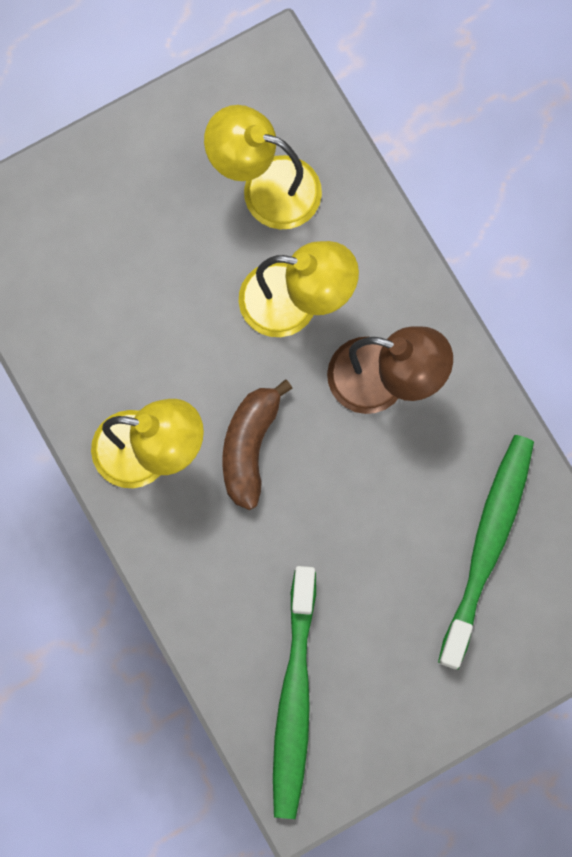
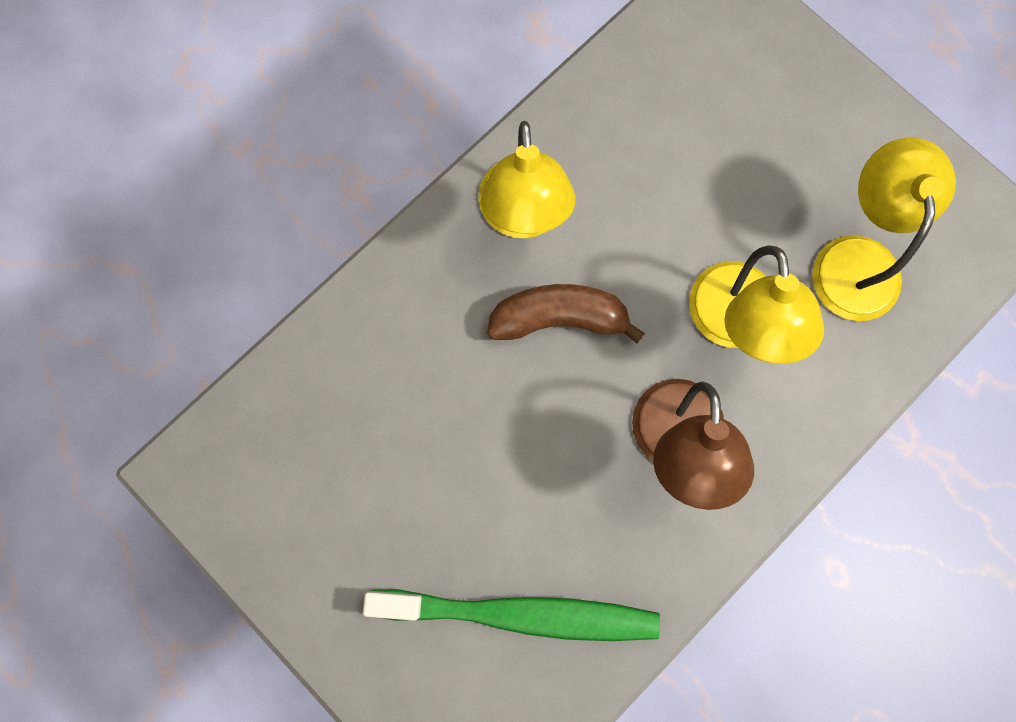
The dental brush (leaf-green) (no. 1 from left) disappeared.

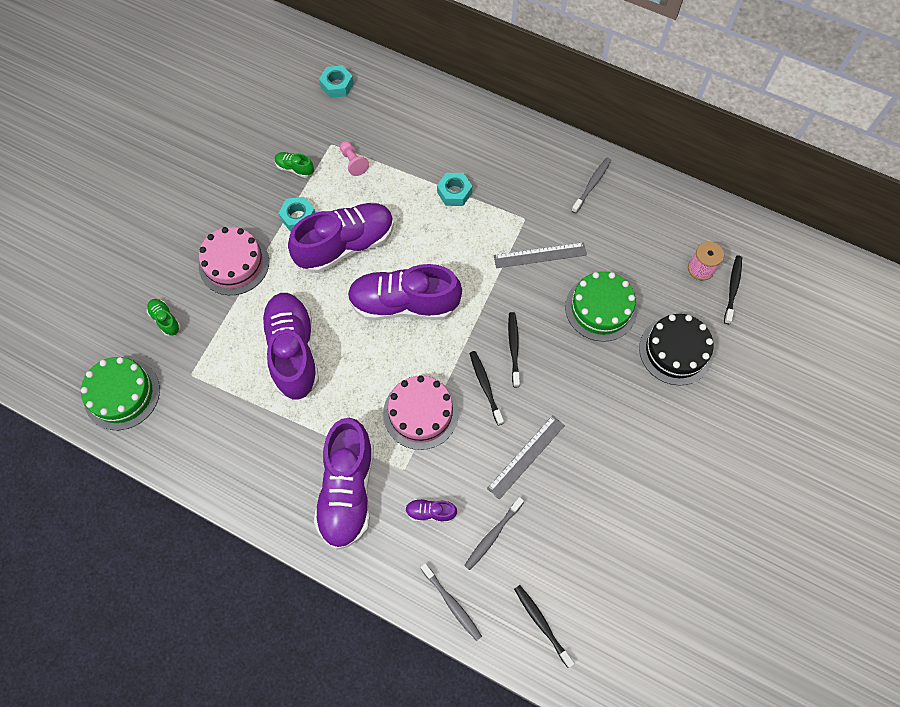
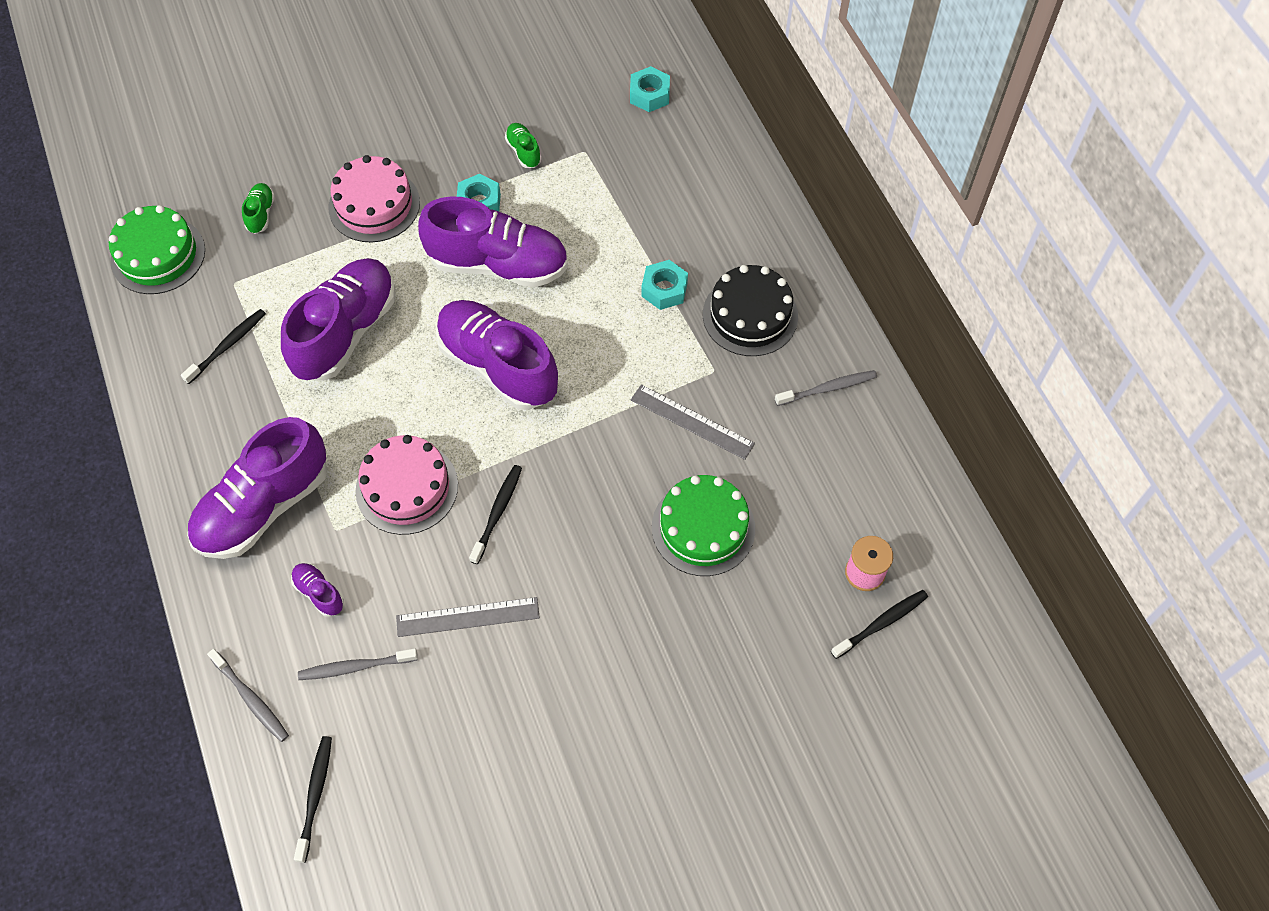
The dental brush (ebony) (no. 2 from left in the first image) moved. The dental brush (gray) (no. 1 from left) turned 45 degrees counterclockwise. The layer cake (ebony) moved. The game pawn (pink) disappeared.

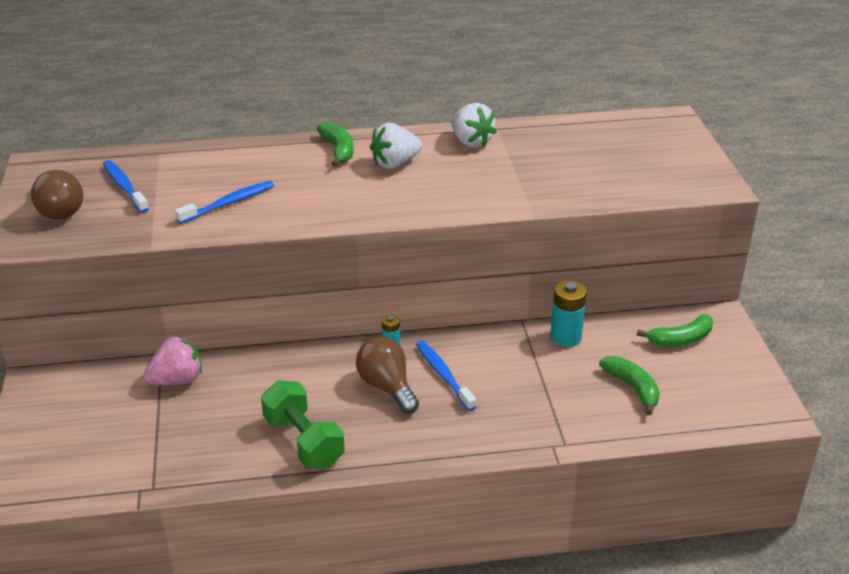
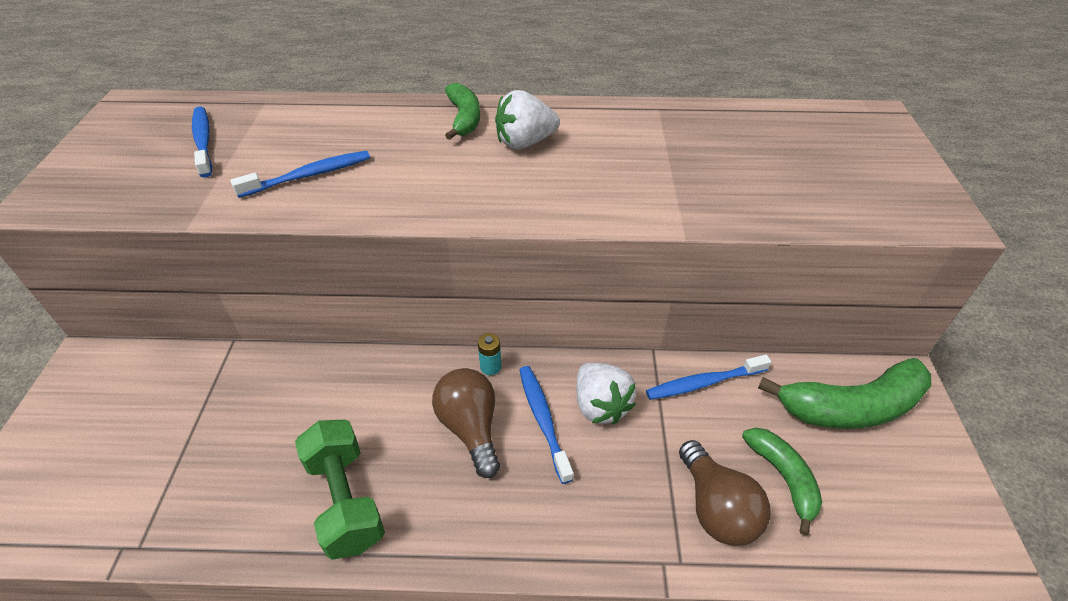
The berry (snow-white) (no. 2 from left) moved. The power cell (teal) (no. 2 from left) was replaced by the dental brush (royal blue) (no. 4 from left). The bulb (russet) (no. 1 from left in the first image) moved. The toy banana (leaf-green) (no. 3 from left) changed to 1.67 times the size. The berry (pink) disappeared.

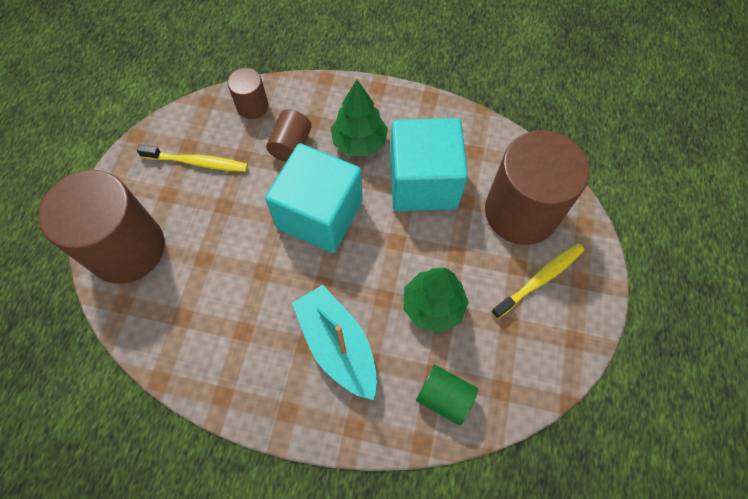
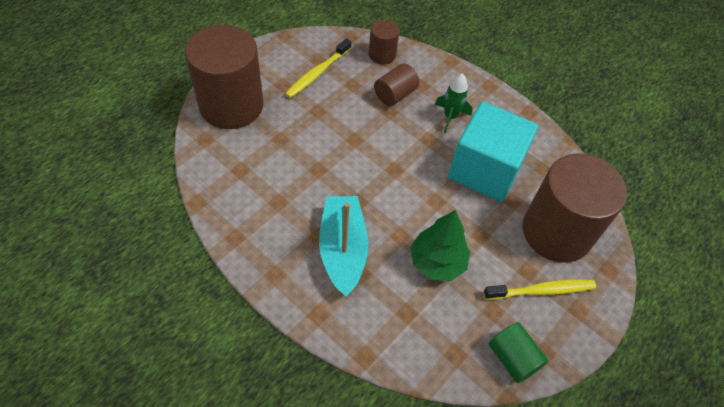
The dental brush (bright yellow) (no. 1 from left) turned 90 degrees clockwise. The toy tree (leaf-green) (no. 1 from left) was replaced by the spaceship (leaf-green). The cylinder (leaf-green) moved. The solid cube (teal) (no. 1 from left) disappeared.

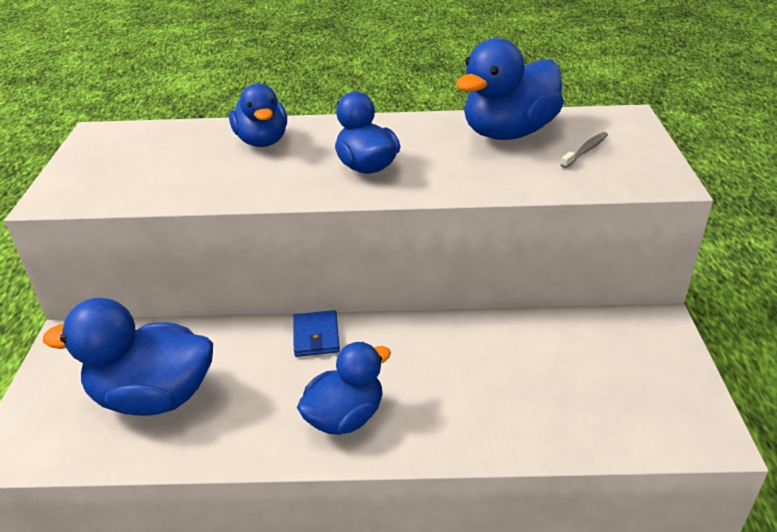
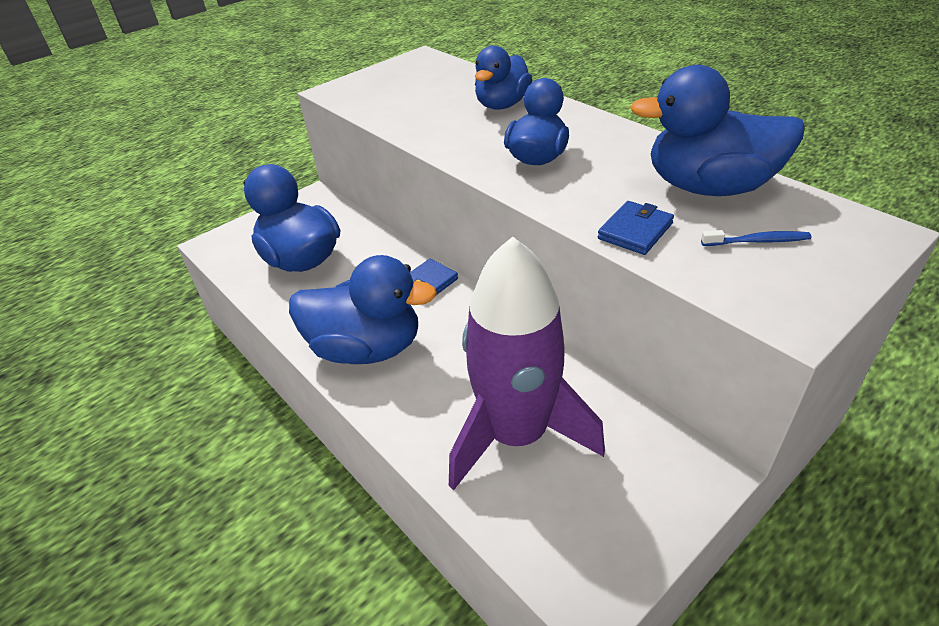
The toy duck (royal blue) (no. 3 from left in the first image) changed to 1.51 times the size. The spaceship (violet) appeared. The card wallet (royal blue) (no. 2 from left) appeared. The dental brush (gray) became the dental brush (royal blue).

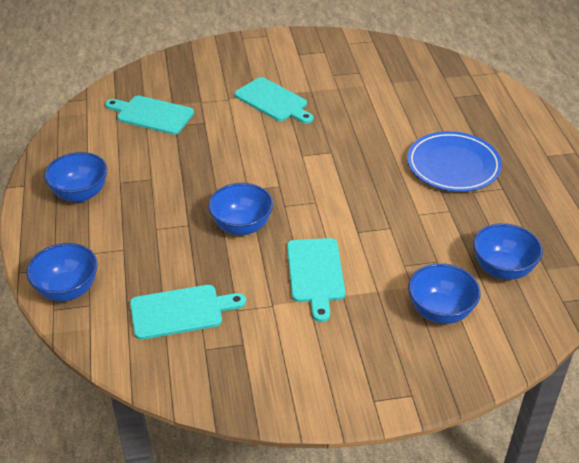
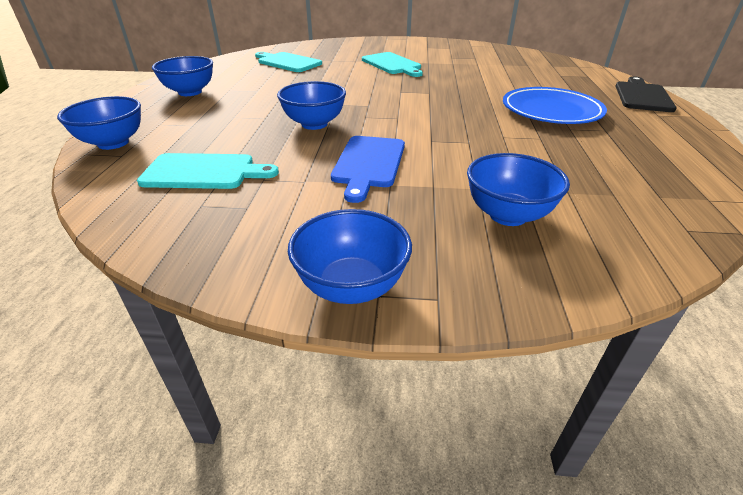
The serving bowl (royal blue) (no. 5 from left in the first image) moved. The bread board (teal) (no. 4 from left) became the bread board (royal blue). The bread board (ebony) appeared.

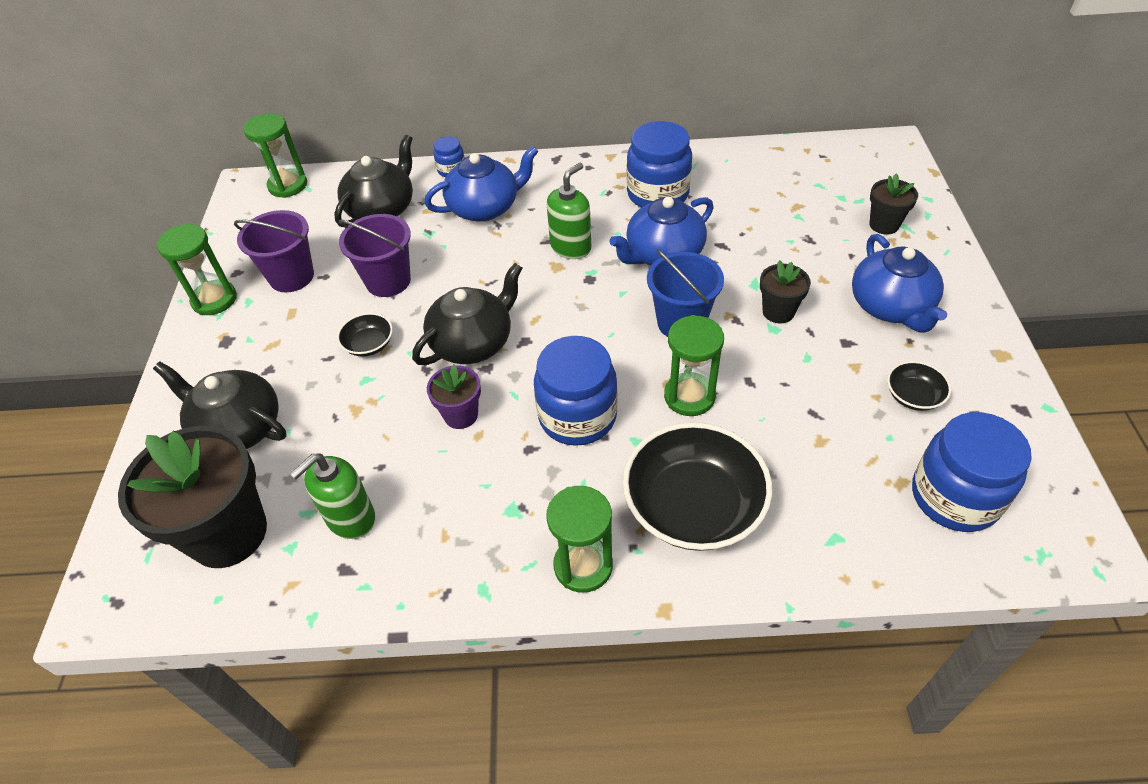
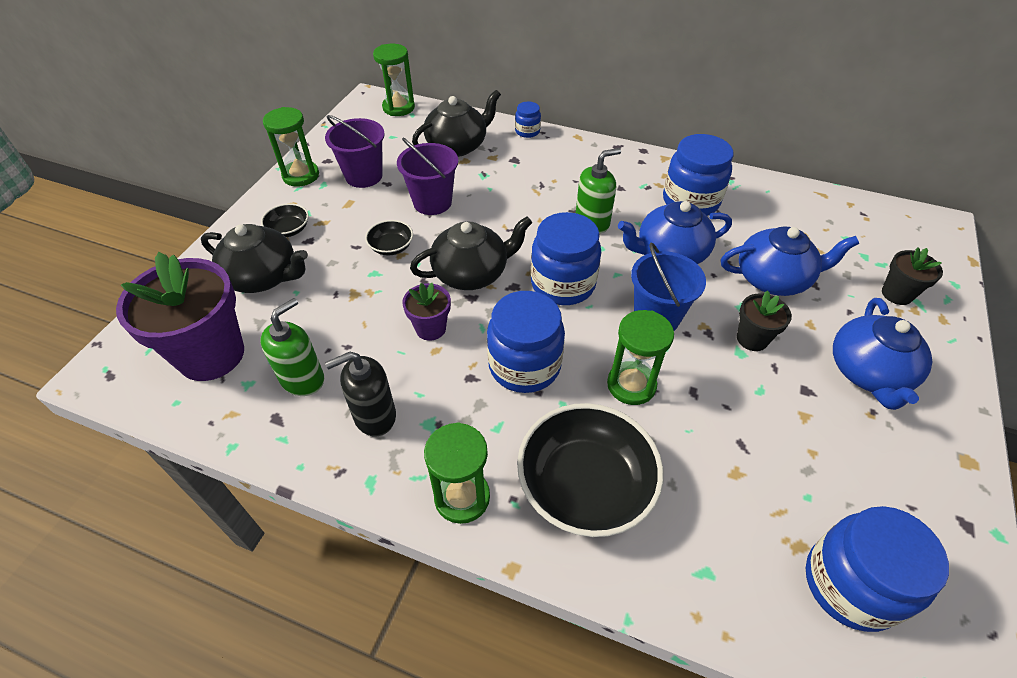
The potted plant (ebony) (no. 1 from left) became the potted plant (violet) (no. 1 from left). The china teapot (ebony) (no. 1 from left) turned 150 degrees clockwise. The soap dispenser (leaf-green) (no. 1 from left) turned 150 degrees clockwise. The serving bowl (ebony) (no. 3 from left in the first image) moved. The soap dispenser (ebony) appeared. The jar (royal blue) (no. 3 from left) appeared. The china teapot (royal blue) (no. 1 from left in the first image) moved.

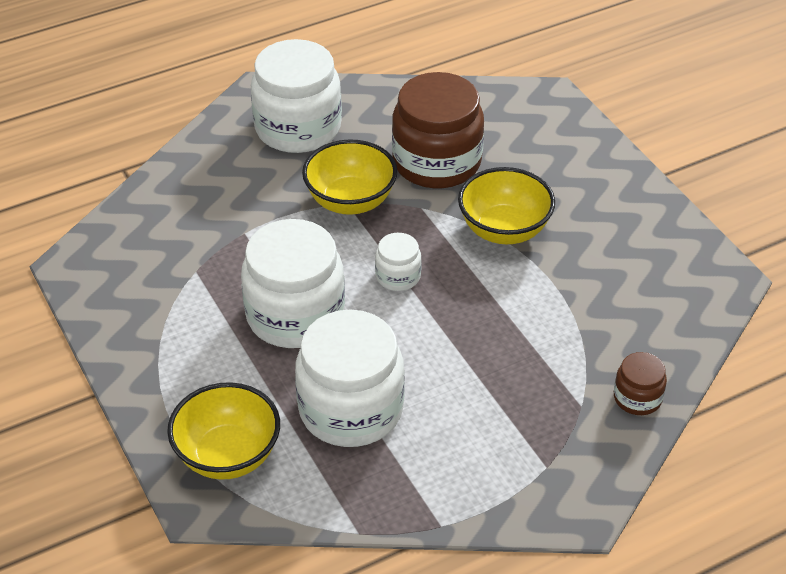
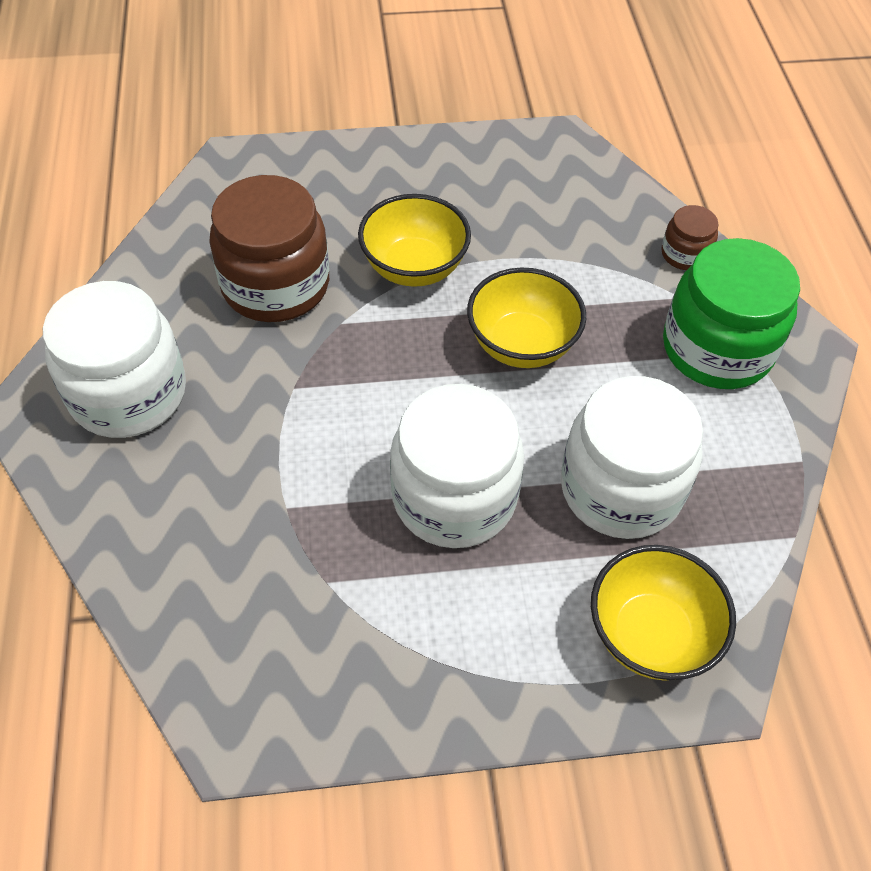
The serving bowl (bright yellow) (no. 2 from left) moved. The jar (leaf-green) appeared. The jar (snow-white) (no. 4 from left) disappeared.

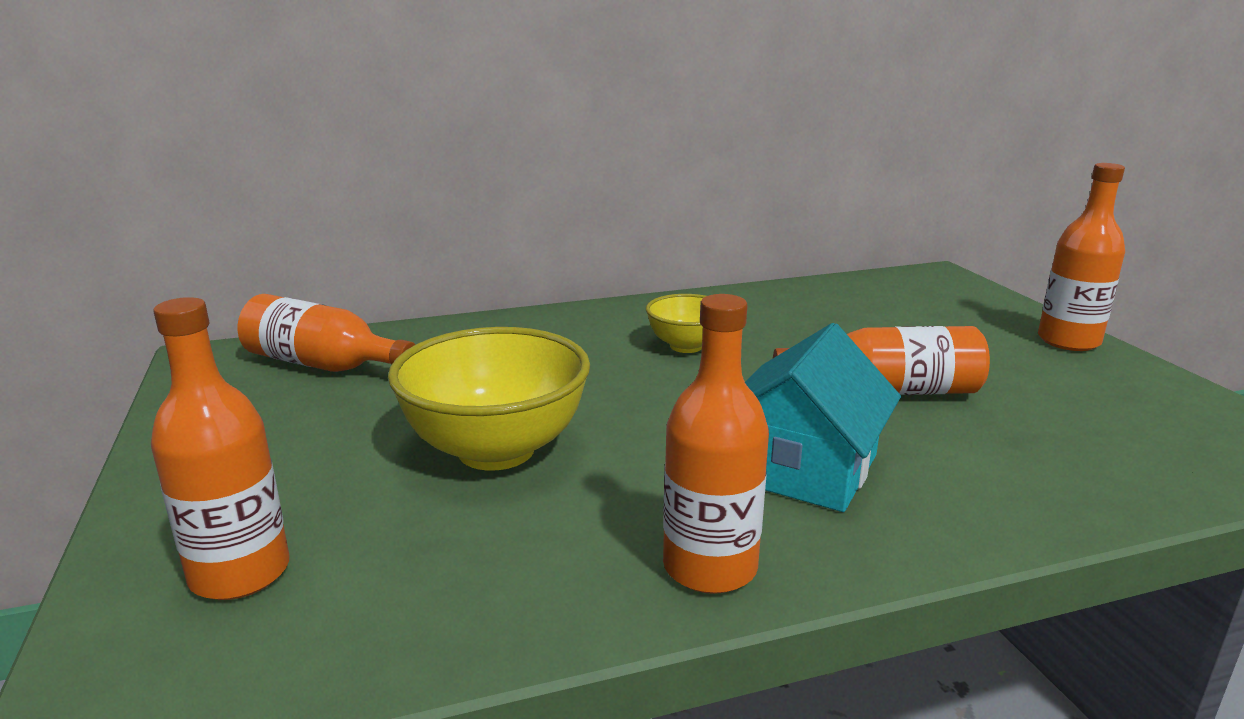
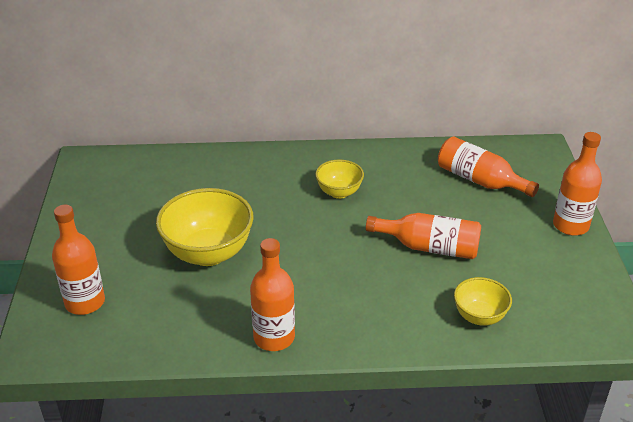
The flask (orange-coloured) (no. 2 from left in the first image) moved. The serving bowl (bright yellow) (no. 3 from left) appeared. The toy house (teal) disappeared.

